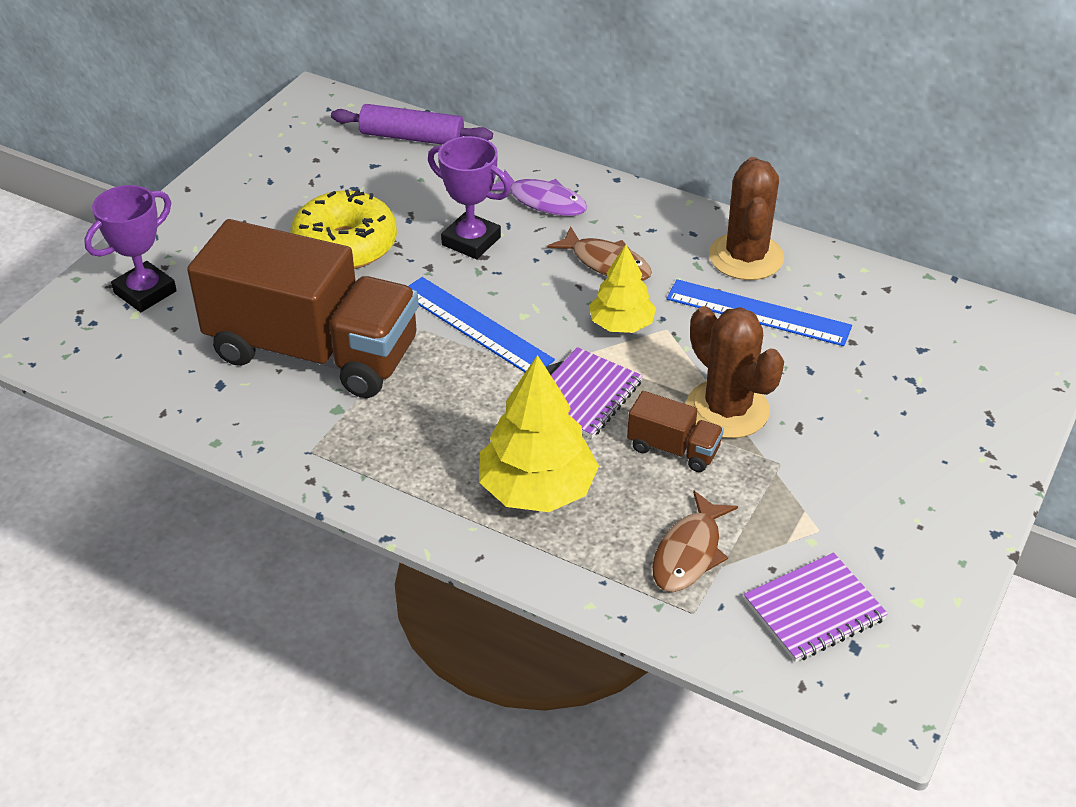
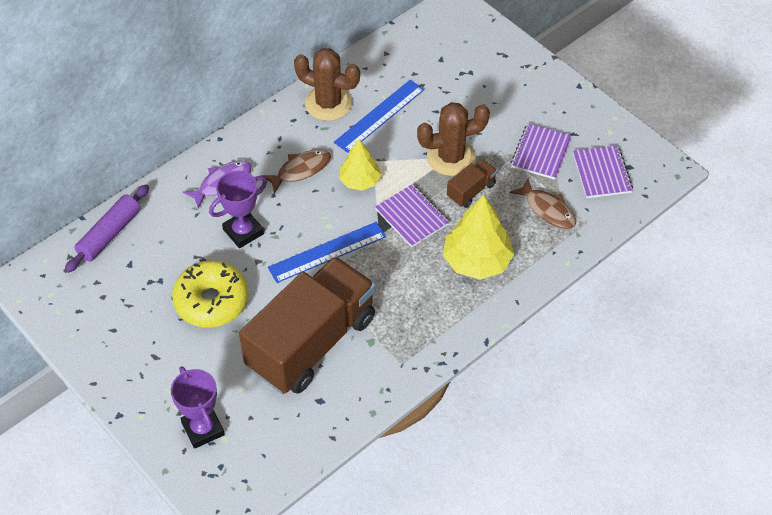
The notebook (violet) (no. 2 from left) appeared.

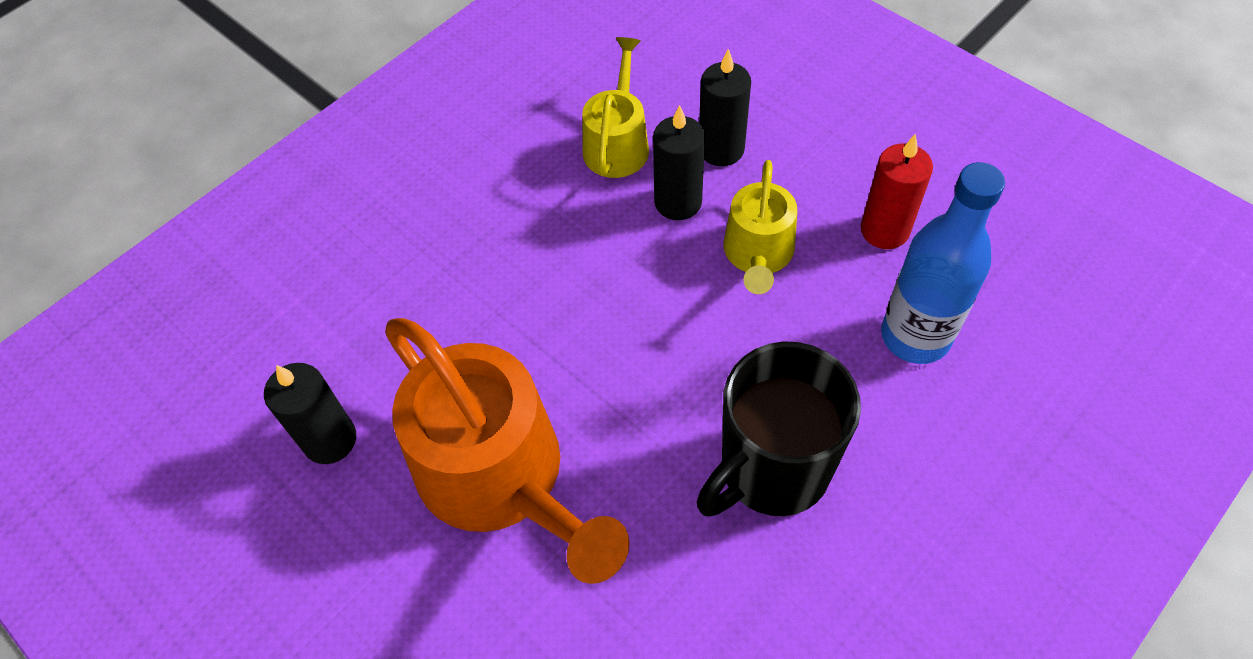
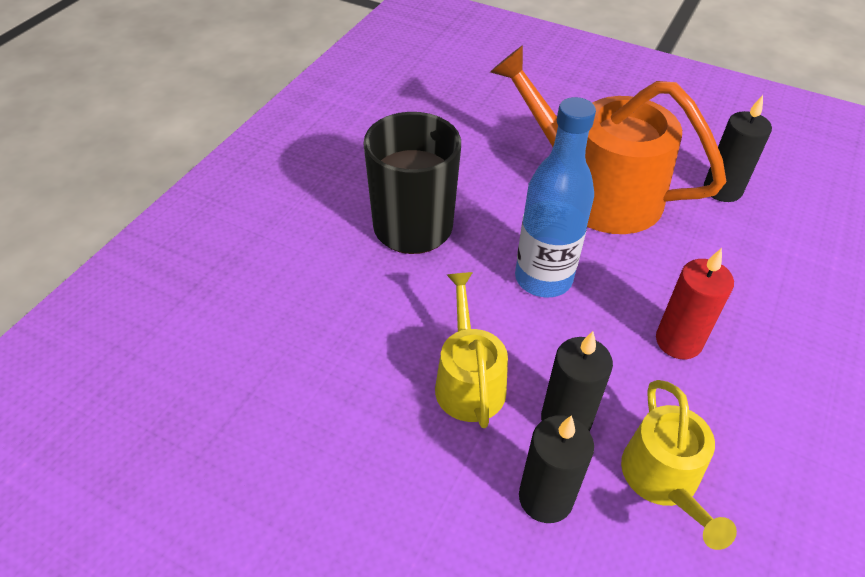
The flask (royal blue) moved. The wax candle (scarlet) moved.

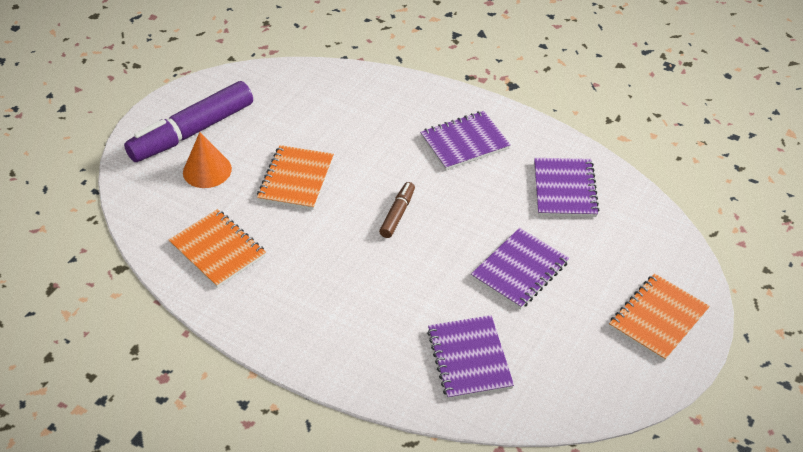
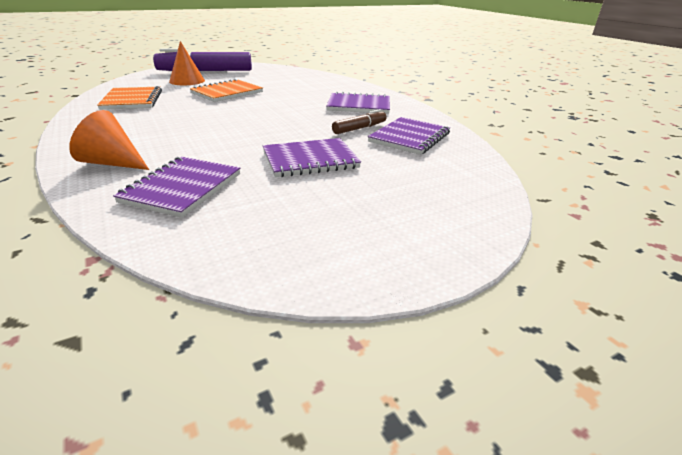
The cone (orange-coloured) (no. 1 from left) appeared. The marker pen (russet) moved. The notebook (orange-coloured) (no. 3 from left) disappeared.

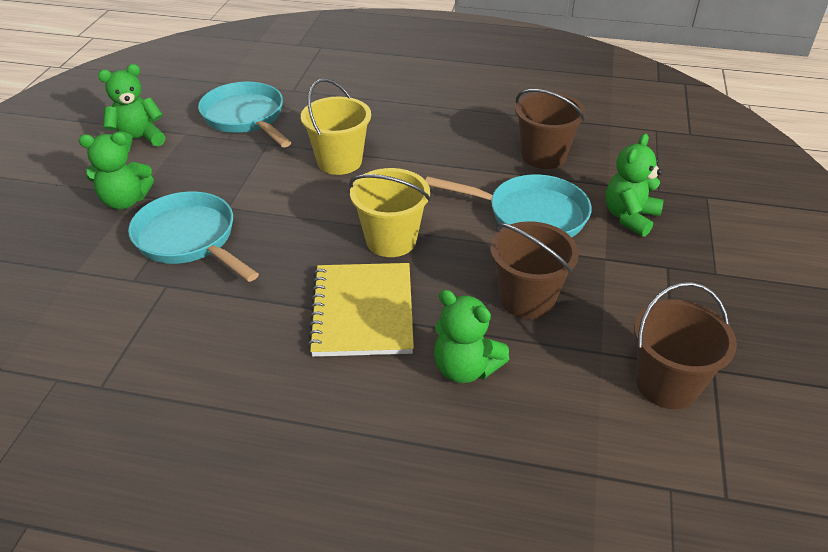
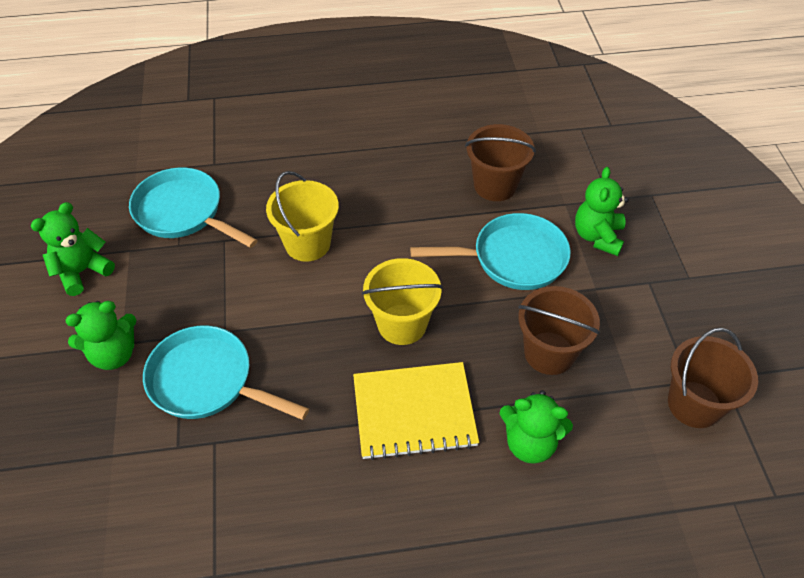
The notebook (bright yellow) turned 75 degrees counterclockwise.

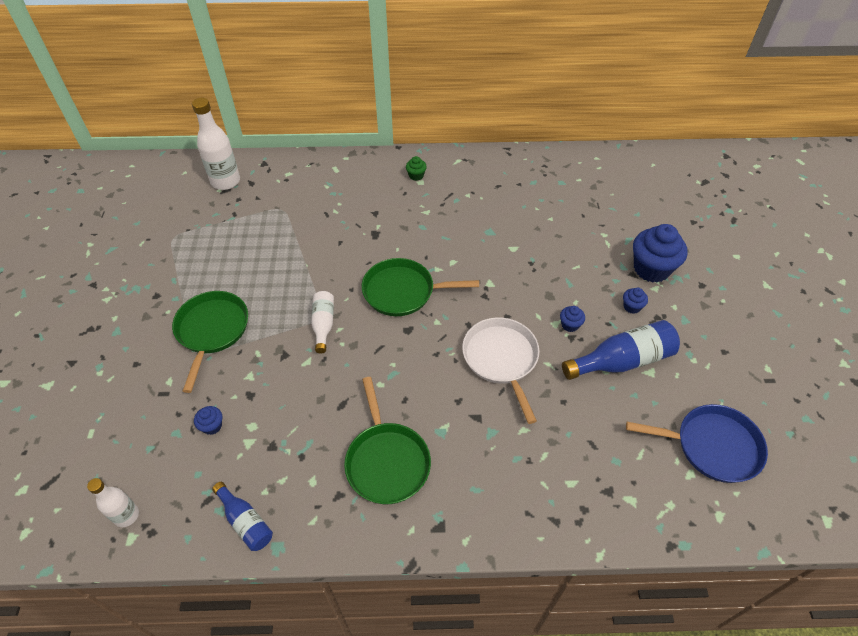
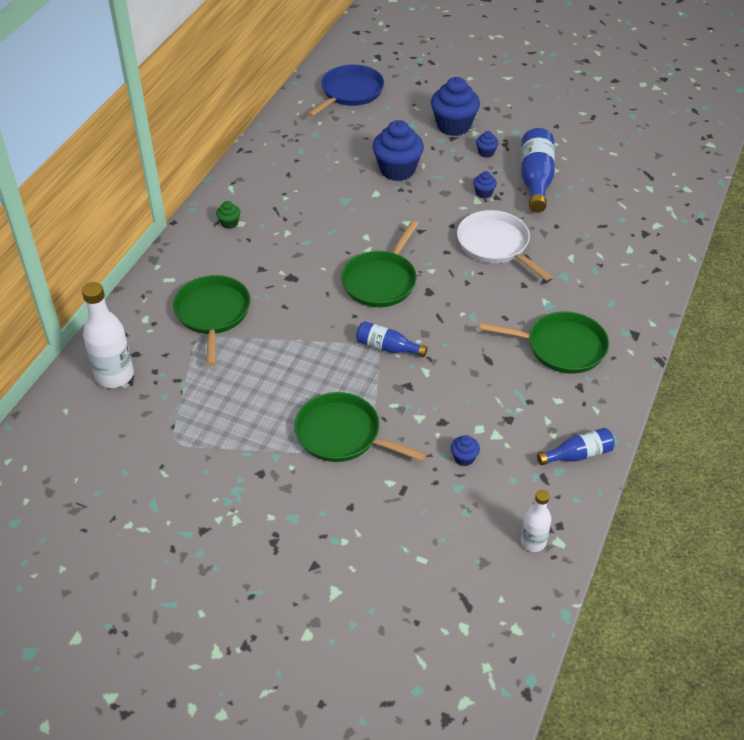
The pan (leaf-green) (no. 1 from left) appeared. The pan (royal blue) moved. The flask (snow-white) (no. 3 from left) became the flask (royal blue) (no. 1 from left). The muffin (royal blue) (no. 1 from left) appeared. The pan (snow-white) turned 45 degrees clockwise.

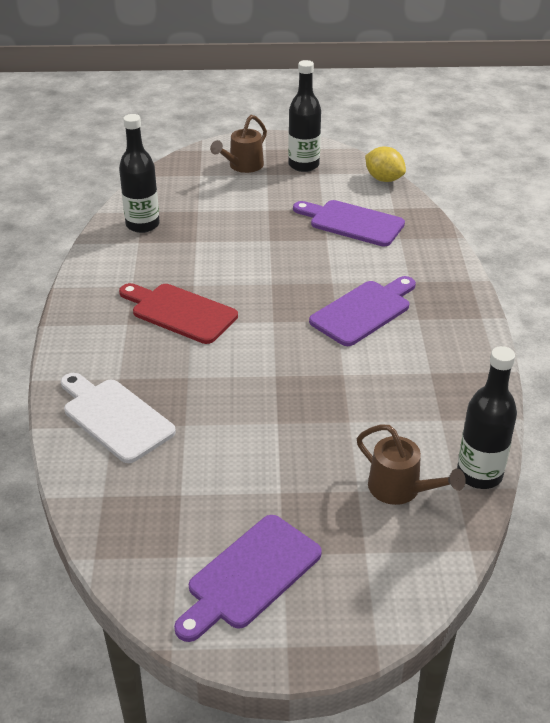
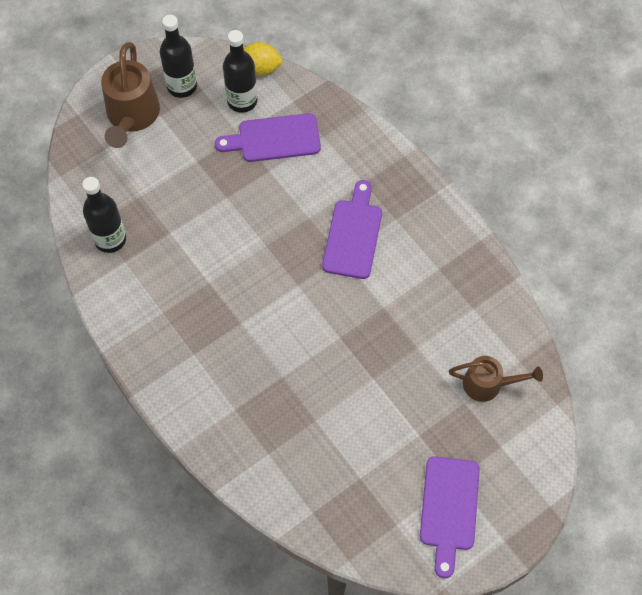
The watering can (russet) (no. 1 from left) changed to 1.58 times the size. The flask (ebony) (no. 3 from left) moved. The bread board (snow-white) disappeared. The bread board (scarlet) disappeared.

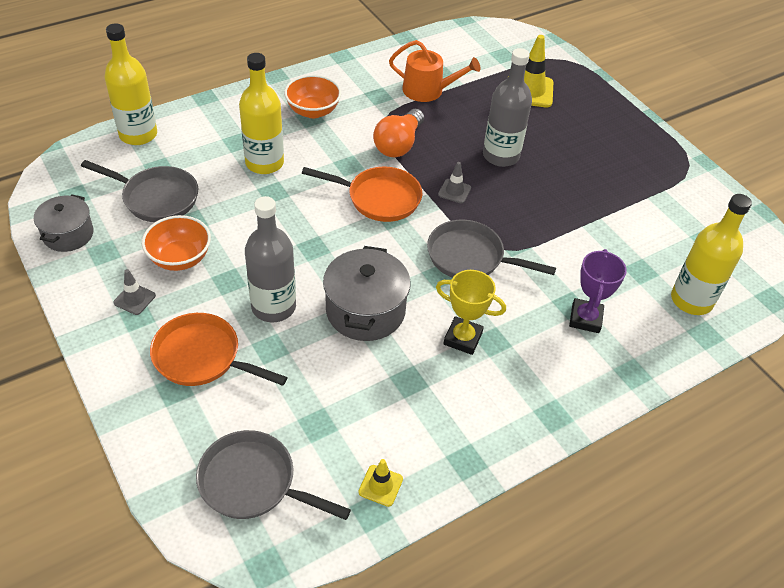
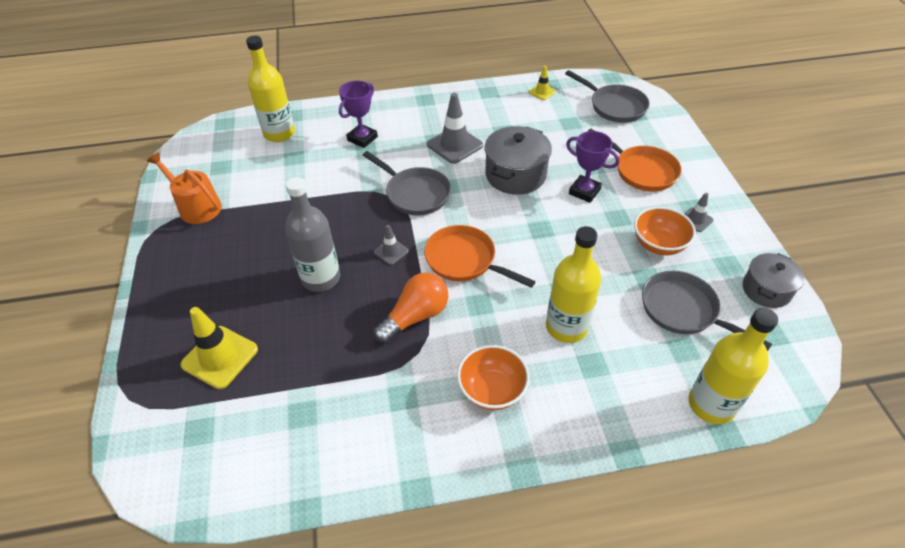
The watering can (orange-coloured) moved. The award cup (bright yellow) was replaced by the safety cone (gray) (no. 2 from left). The flask (gray) (no. 1 from left) was replaced by the award cup (violet) (no. 2 from left).

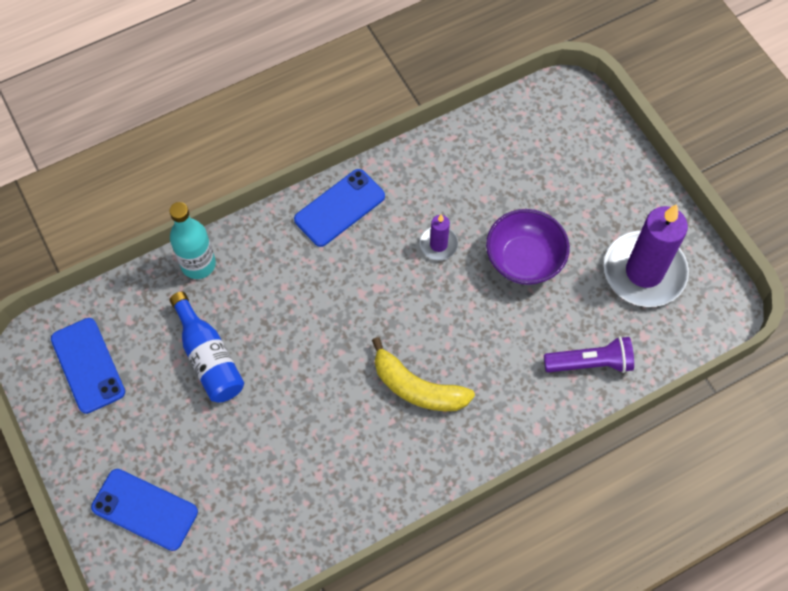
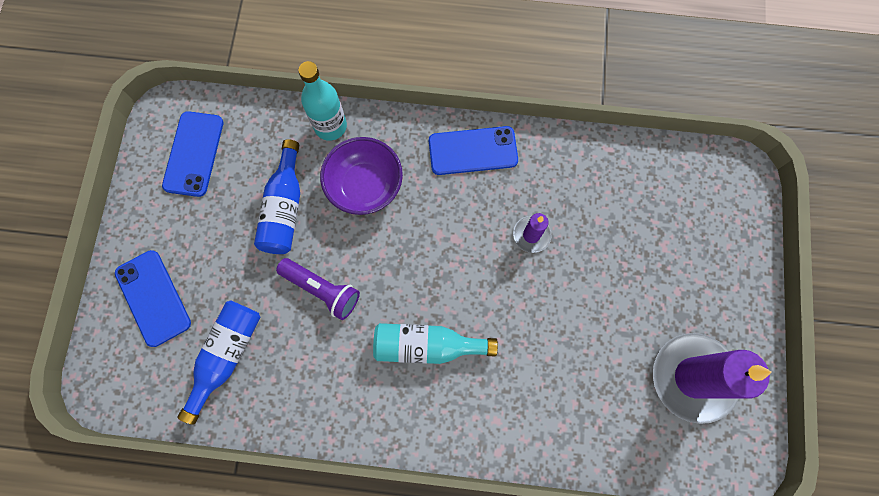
The flask (royal blue) (no. 1 from left) appeared. The torch (violet) moved. The serving bowl (violet) moved. The toy banana (bright yellow) was replaced by the flask (teal) (no. 2 from left).

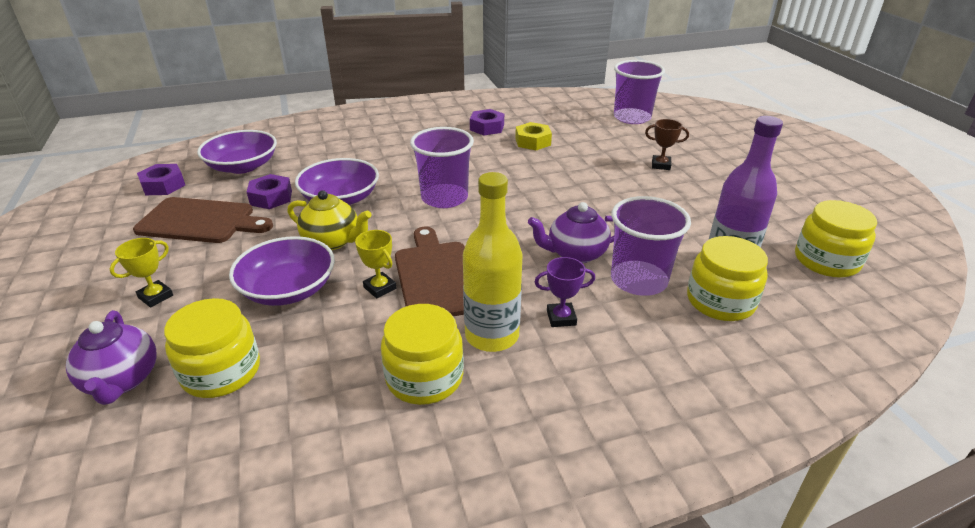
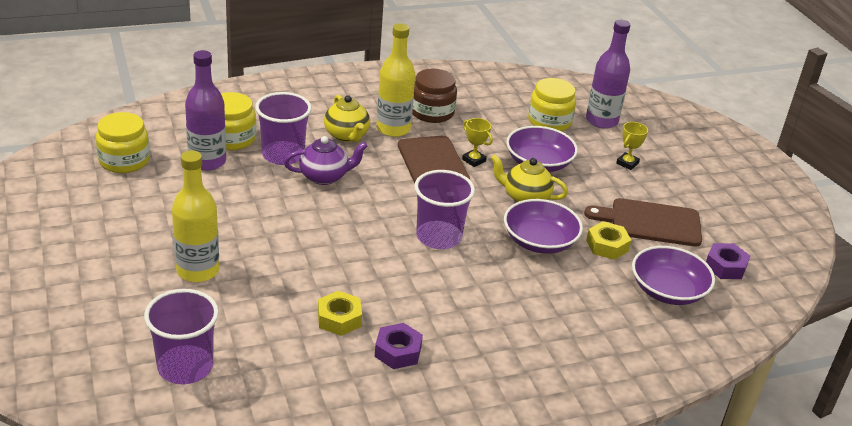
The award cup (russet) was replaced by the flask (bright yellow) (no. 1 from left). The award cup (violet) was replaced by the china teapot (bright yellow) (no. 1 from left). The jar (bright yellow) (no. 2 from left) became the jar (russet). The china teapot (violet) (no. 1 from left) was replaced by the flask (violet) (no. 2 from left). The hex nut (violet) (no. 2 from left) became the hex nut (bright yellow) (no. 2 from left).

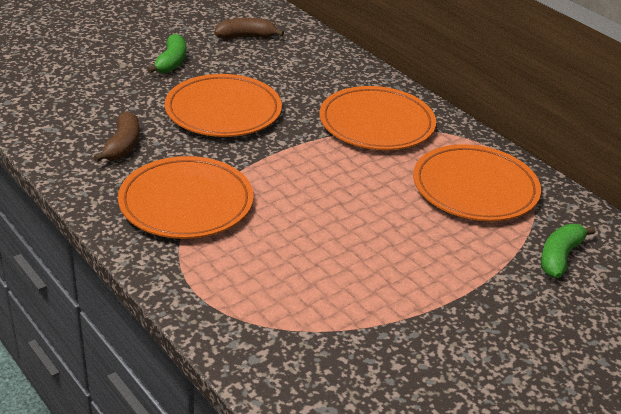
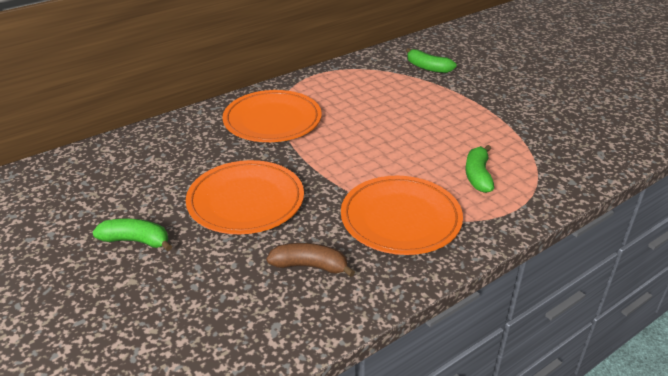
The toy banana (leaf-green) (no. 3 from left) appeared. The toy banana (russet) (no. 2 from left) disappeared. The plate (orange-coloured) (no. 4 from left) disappeared.

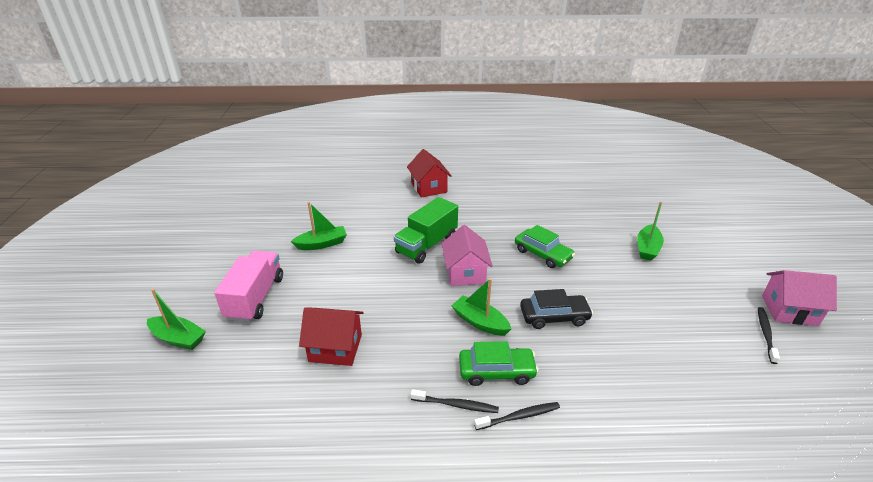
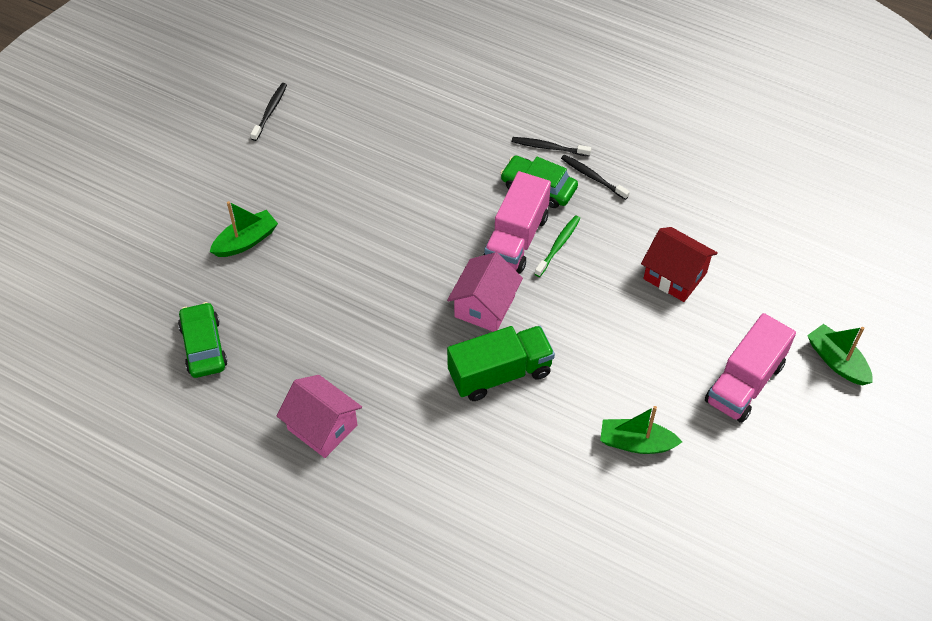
The toy car (leaf-green) (no. 2 from left in the first image) moved. The dental brush (ebony) (no. 3 from left in the first image) turned 150 degrees clockwise. The toy house (pink) (no. 2 from left in the first image) moved. The boat (leaf-green) (no. 3 from left) was replaced by the lorry (pink) (no. 1 from left). The dental brush (leaf-green) appeared. The toy house (scarlet) (no. 2 from left) disappeared. The toy car (ebony) disappeared.

